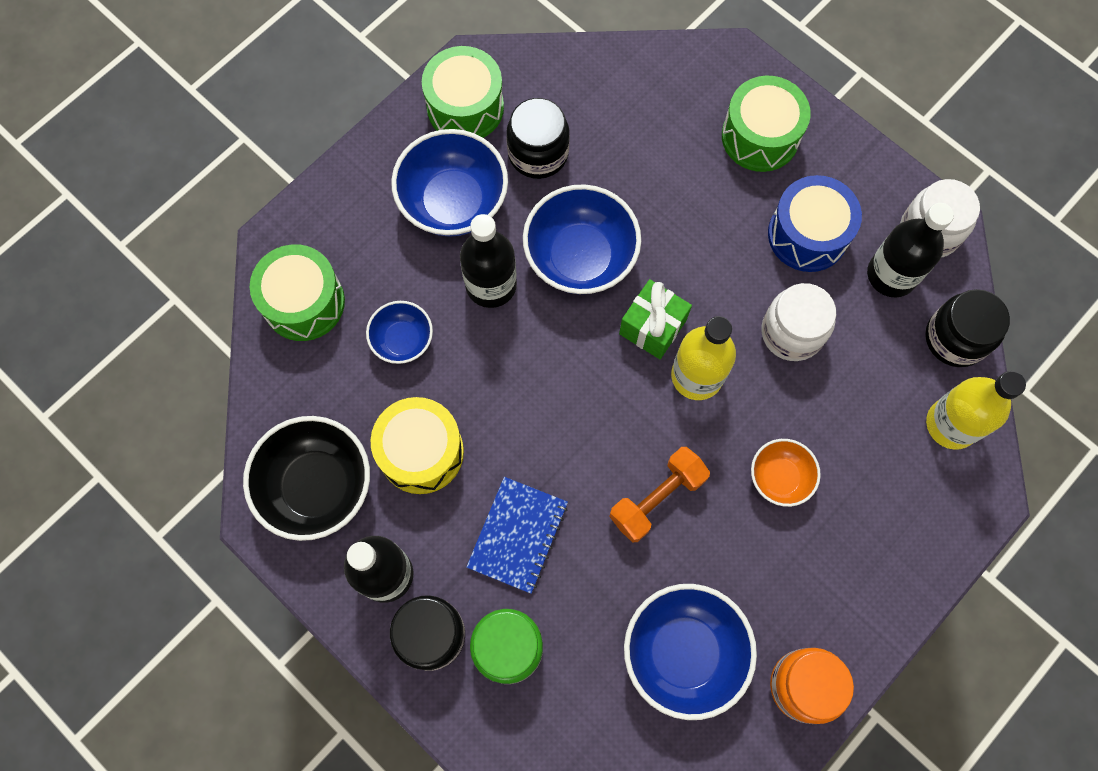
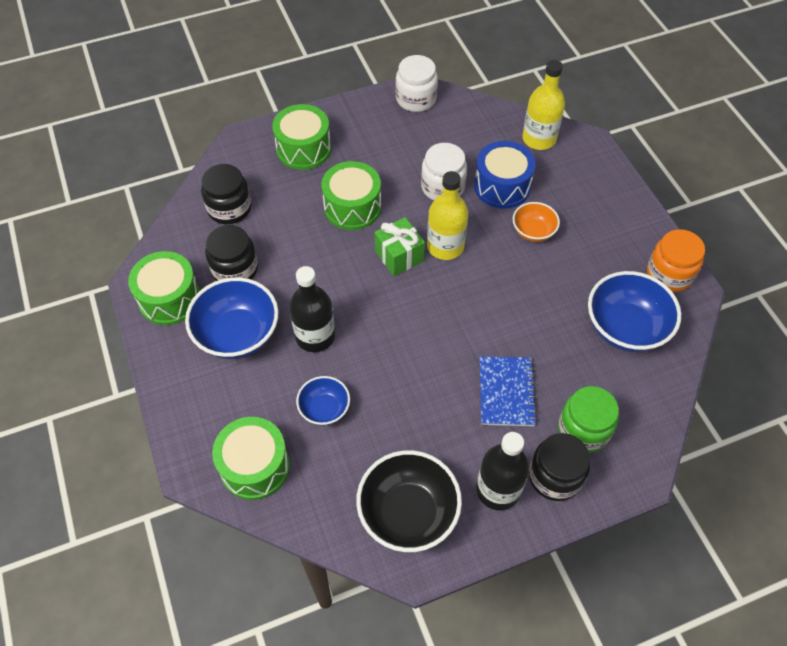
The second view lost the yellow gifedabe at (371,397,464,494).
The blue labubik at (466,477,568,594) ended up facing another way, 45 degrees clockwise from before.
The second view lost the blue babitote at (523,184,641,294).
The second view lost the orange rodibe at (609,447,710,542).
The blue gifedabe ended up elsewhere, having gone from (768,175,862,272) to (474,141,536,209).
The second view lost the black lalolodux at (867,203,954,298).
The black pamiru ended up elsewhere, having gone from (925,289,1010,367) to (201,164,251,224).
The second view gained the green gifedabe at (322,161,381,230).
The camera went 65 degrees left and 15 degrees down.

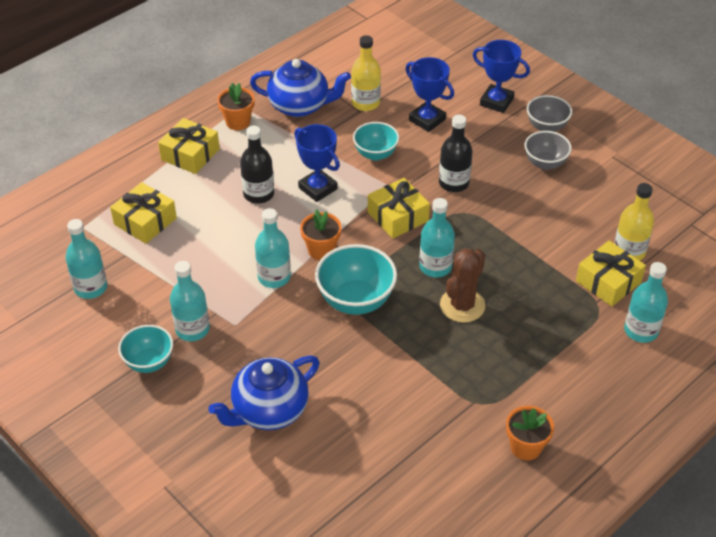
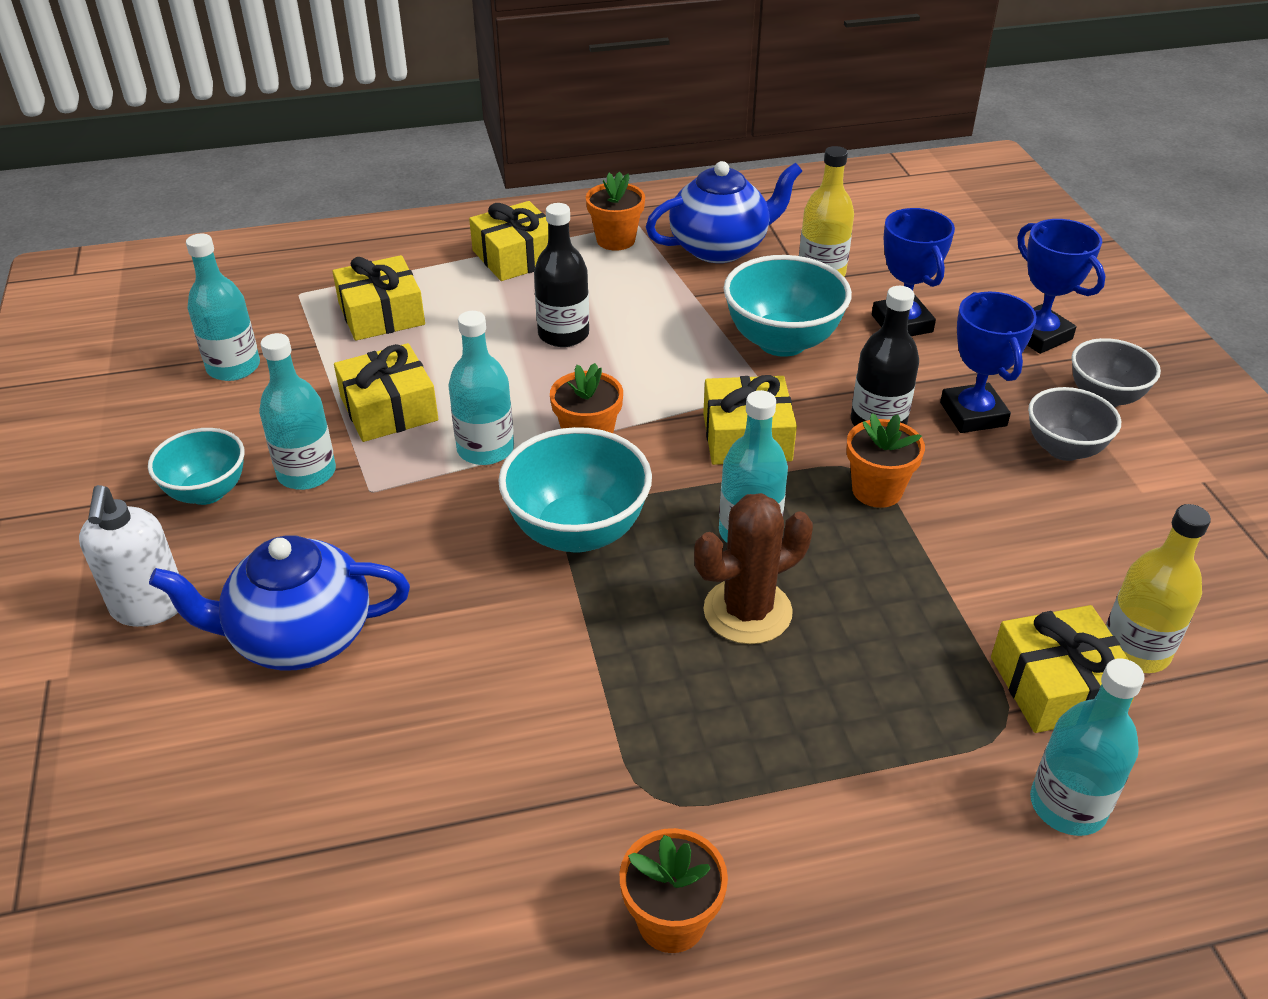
The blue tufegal at (250,59,351,117) ended up facing another way, 60 degrees counterclockwise from before.
The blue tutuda ended up elsewhere, having gone from (294,124,340,202) to (940,292,1037,433).
The size of the turquoise babitote at (353,122,399,161) changed by a factor of 1.56.
The second view gained the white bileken at (79,485,179,627).
The second view gained the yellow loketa at (334,343,438,442).
The second view gained the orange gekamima at (846,413,925,508).
The camera went 30 degrees right and 5 degrees down.

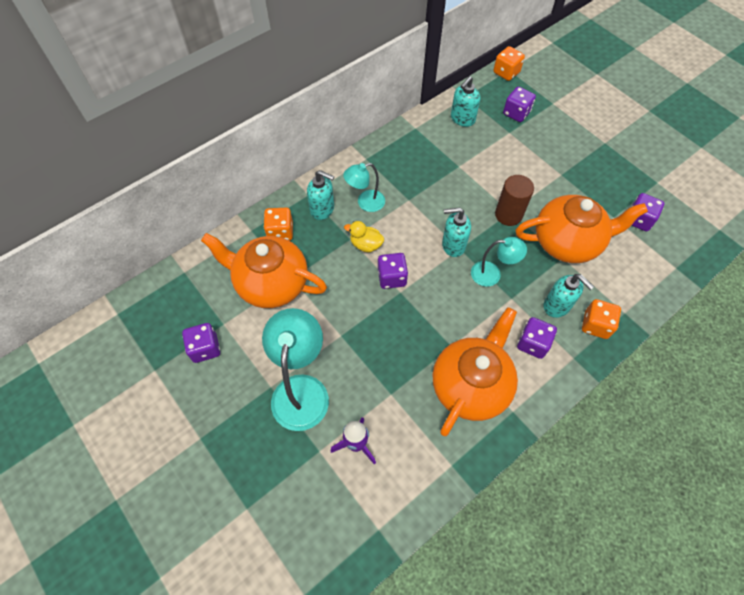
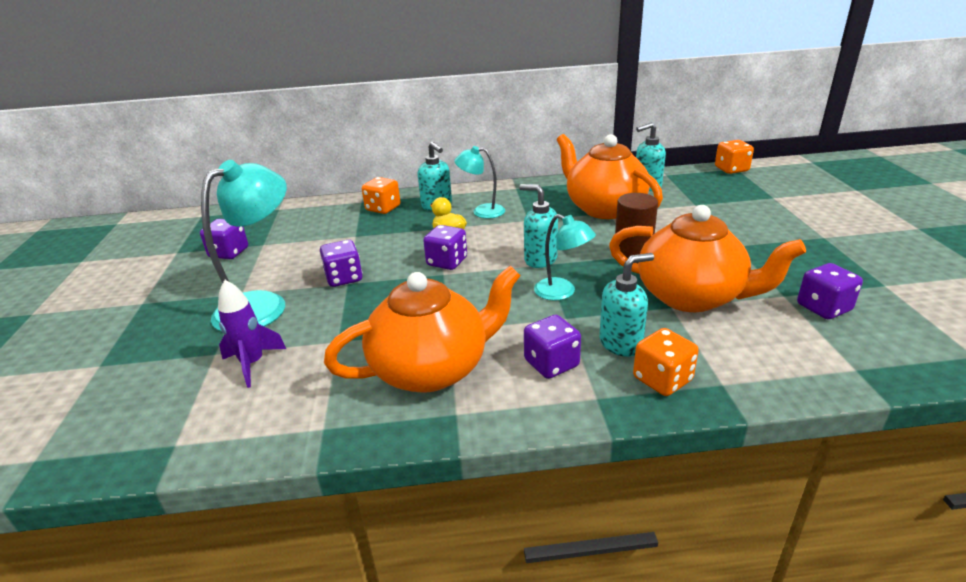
The orange tufegal ended up elsewhere, having gone from (201,233,327,308) to (557,134,663,219).
The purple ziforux ended up elsewhere, having gone from (503,87,536,122) to (320,240,362,287).
The turquoise bileken at (544,274,594,318) ended up facing another way, 105 degrees counterclockwise from before.
The camera went 35 degrees right and 30 degrees down.

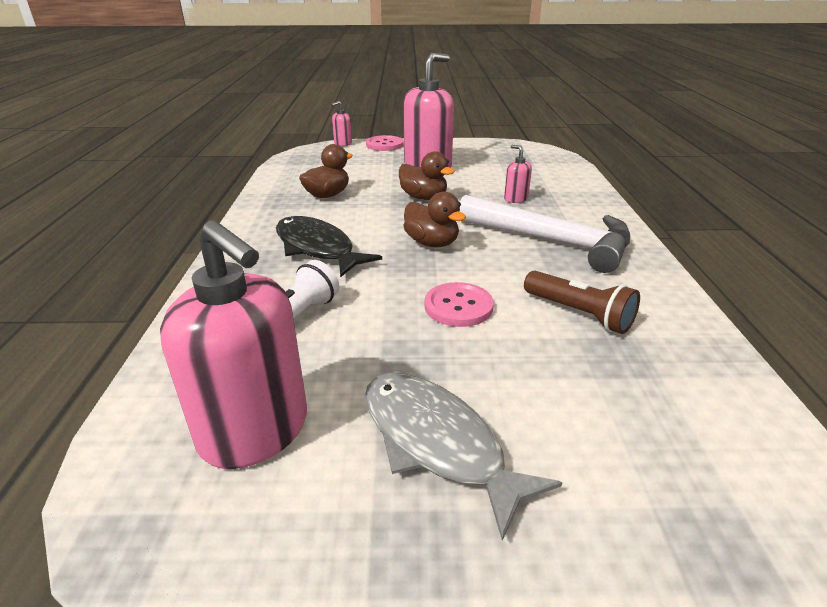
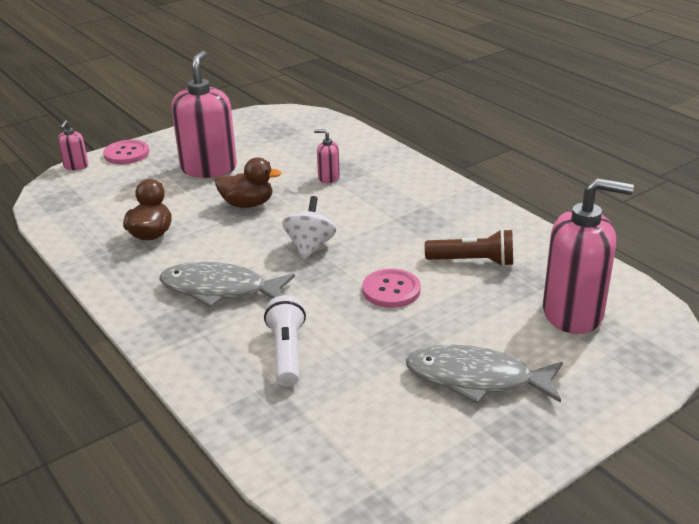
The pink bileken ended up elsewhere, having gone from (160,220,307,469) to (543,178,634,334).
What was the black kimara at (276,216,382,278) turned into the grey kimara at (159,262,295,307).
Where the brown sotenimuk stood at (403,192,466,247), the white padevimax came to stand at (282,196,336,259).
The second view lost the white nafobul at (459,195,630,273).
The camera went 35 degrees left and 0 degrees up.

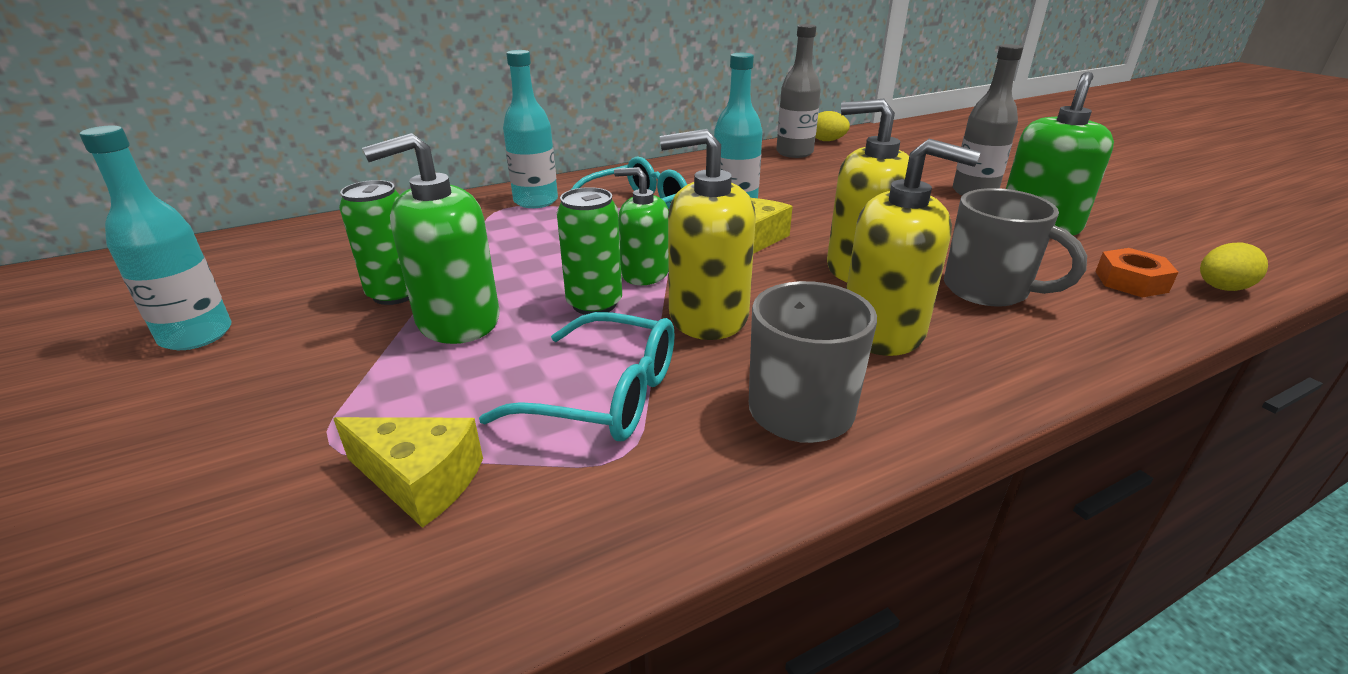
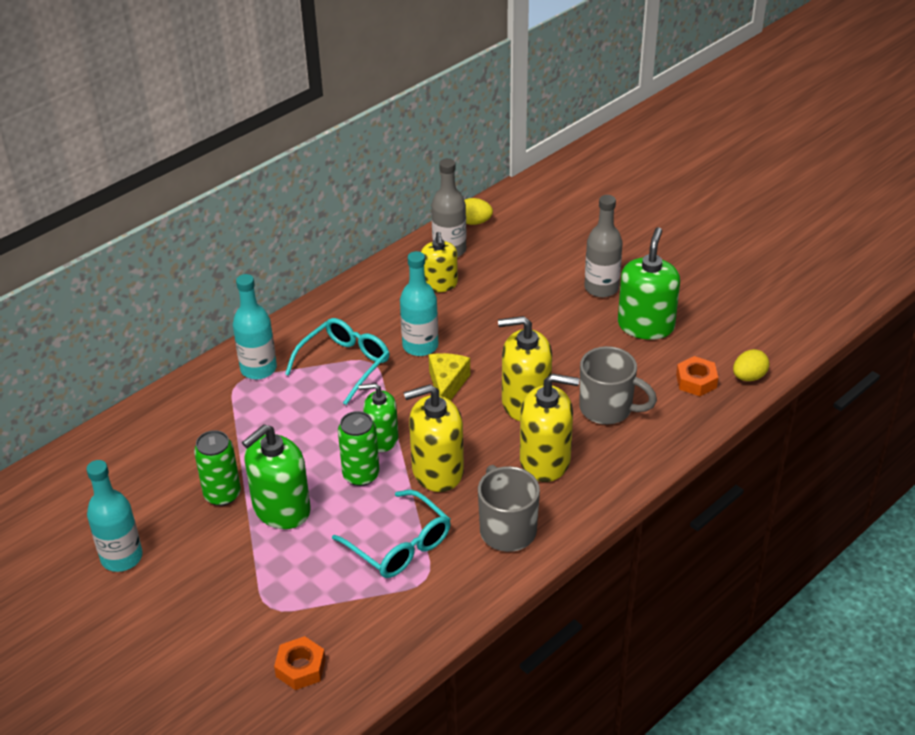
The second view lost the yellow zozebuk at (333,417,483,528).
The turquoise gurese at (479,312,675,441) ended up facing another way, 45 degrees clockwise from before.
The second view gained the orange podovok at (274,636,326,690).
The second view gained the yellow bileken at (421,232,458,292).
The camera went 15 degrees left and 10 degrees up.

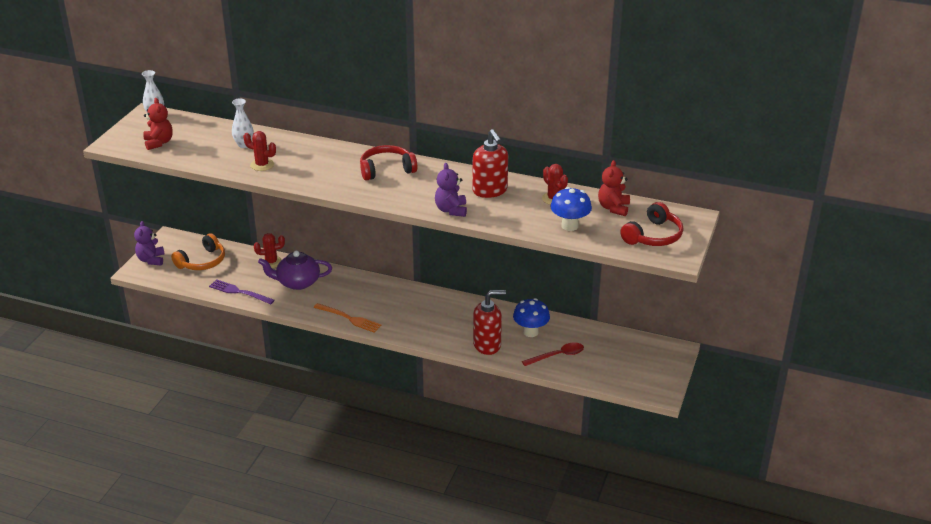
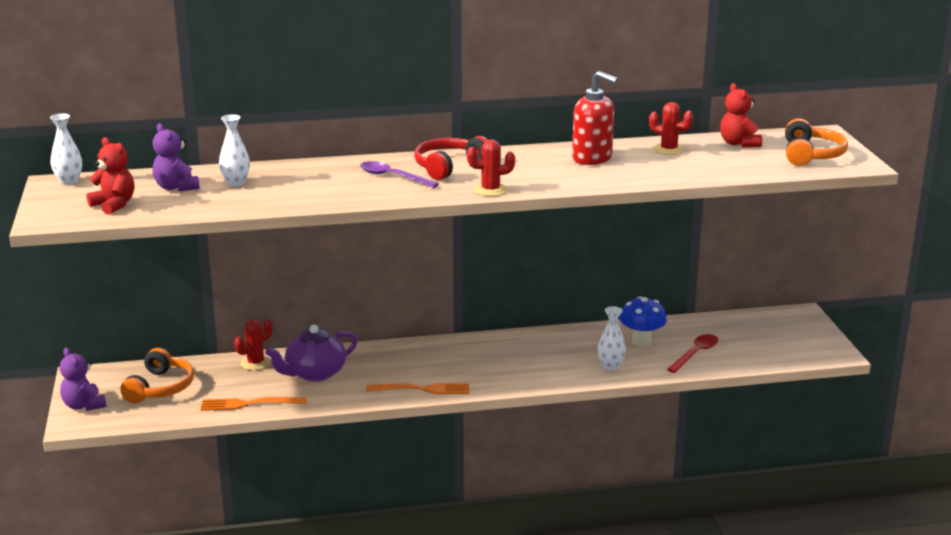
What was the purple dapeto at (209,279,275,304) turned into the orange dapeto at (201,397,307,411).
The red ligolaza ended up elsewhere, having gone from (243,131,276,171) to (467,139,515,196).
The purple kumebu ended up elsewhere, having gone from (435,163,467,217) to (152,124,199,192).
Where the red bileken stood at (473,290,506,355), the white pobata came to stand at (598,306,626,371).
The second view lost the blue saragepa at (550,187,592,231).
What was the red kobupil at (620,202,683,246) turned into the orange kobupil at (785,118,848,166).
The second view gained the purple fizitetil at (360,161,439,188).
The camera went 30 degrees left and 10 degrees down.

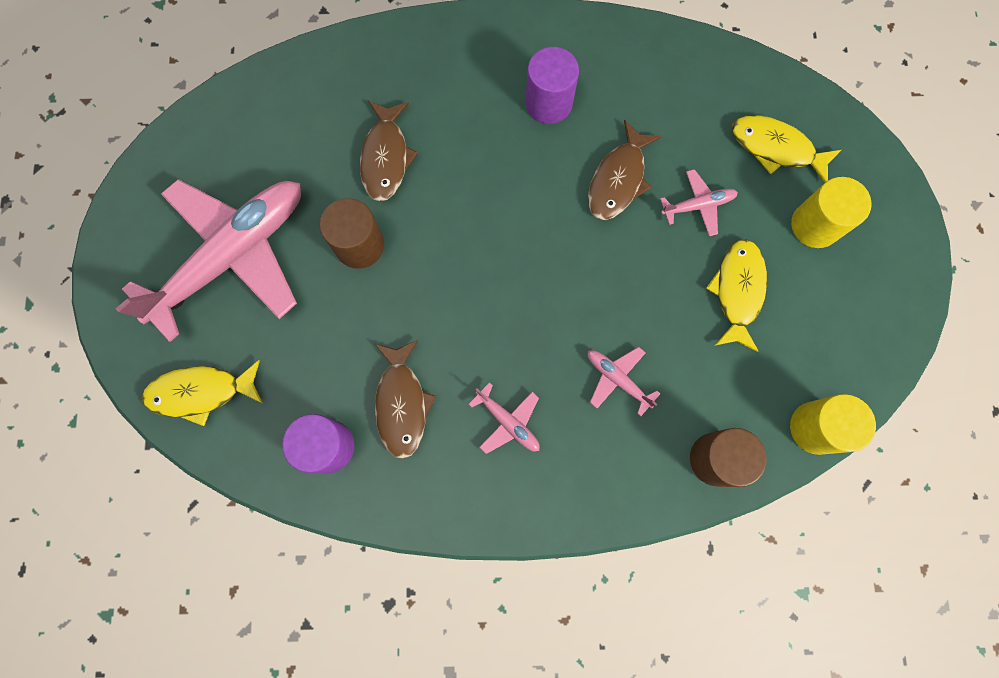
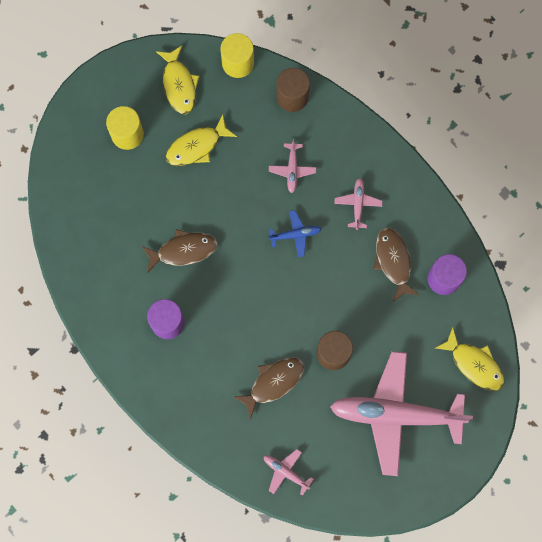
The brown kimara at (375,340,436,459) ended up facing another way, 60 degrees counterclockwise from before.
The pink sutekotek ended up elsewhere, having gone from (660,169,738,236) to (264,449,314,496).
The yellow kimara ended up elsewhere, having gone from (732,115,841,183) to (156,45,199,114).
The second view gained the blue sutekotek at (268,210,321,257).
The camera went 130 degrees left and 0 degrees up.

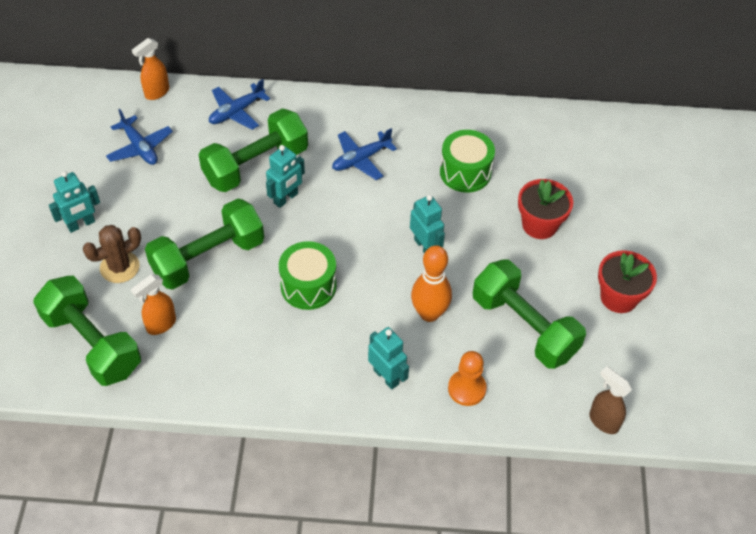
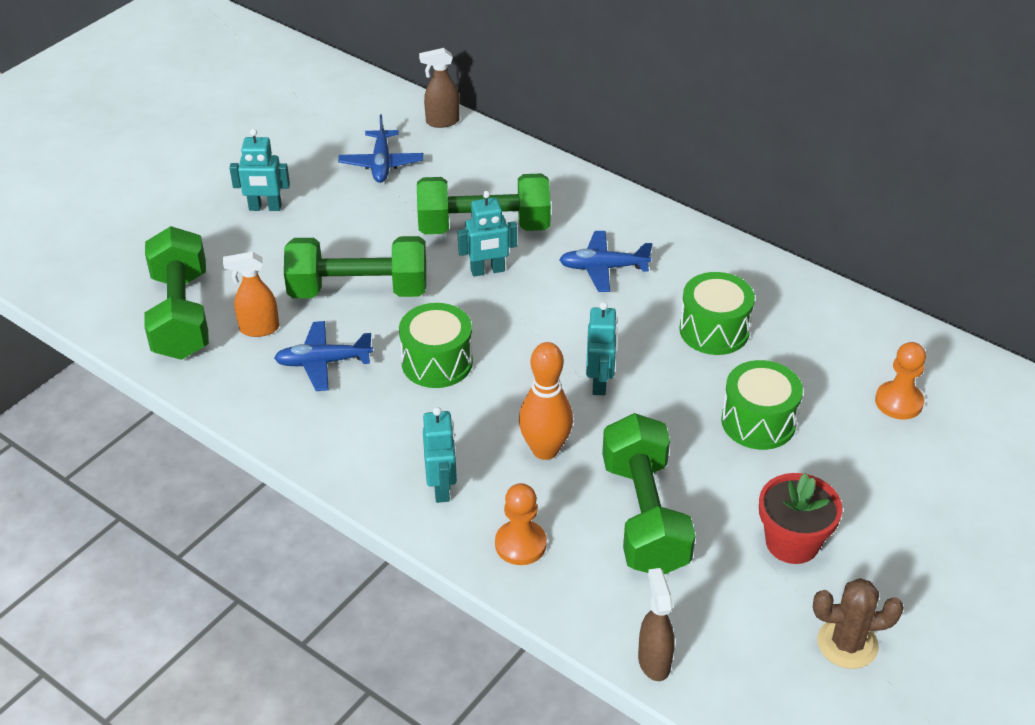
The brown ligolaza ended up elsewhere, having gone from (83,225,141,283) to (813,578,904,669).
What was the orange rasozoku at (132,38,169,100) turned into the brown rasozoku at (419,48,460,128).
The blue sutekotek ended up elsewhere, having gone from (209,79,270,130) to (274,321,373,391).
Where the red gekamima stood at (518,179,573,239), the green gifedabe came to stand at (721,360,803,450).
The second view gained the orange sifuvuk at (875,342,926,419).
The camera went 35 degrees right and 10 degrees down.

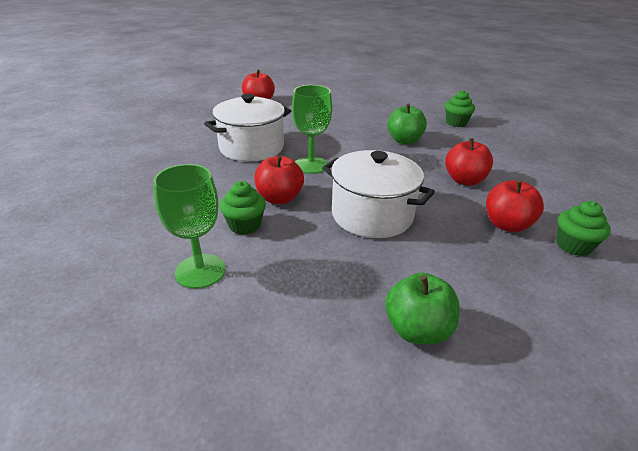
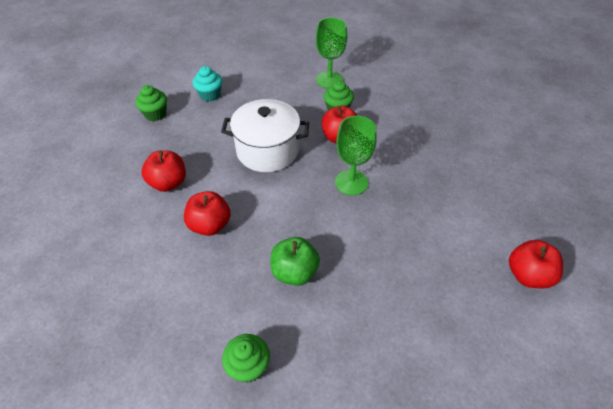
The second view lost the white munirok at (204,94,291,162).
Where the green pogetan stood at (385,273,460,344), the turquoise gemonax came to stand at (193,66,222,102).
The green gemonax ended up elsewhere, having gone from (556,201,611,256) to (135,85,167,121).
The camera went 150 degrees right and 15 degrees up.

